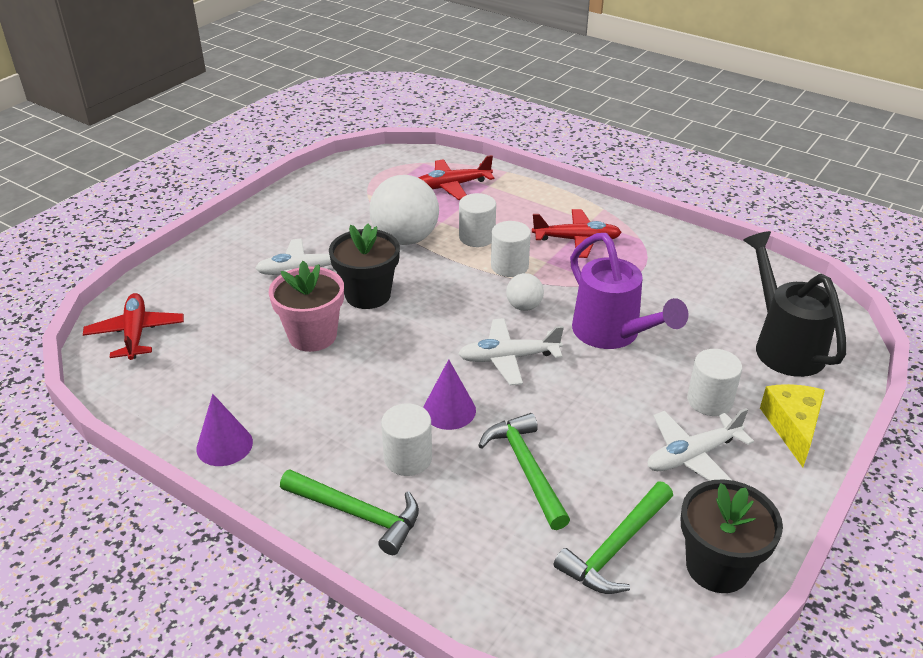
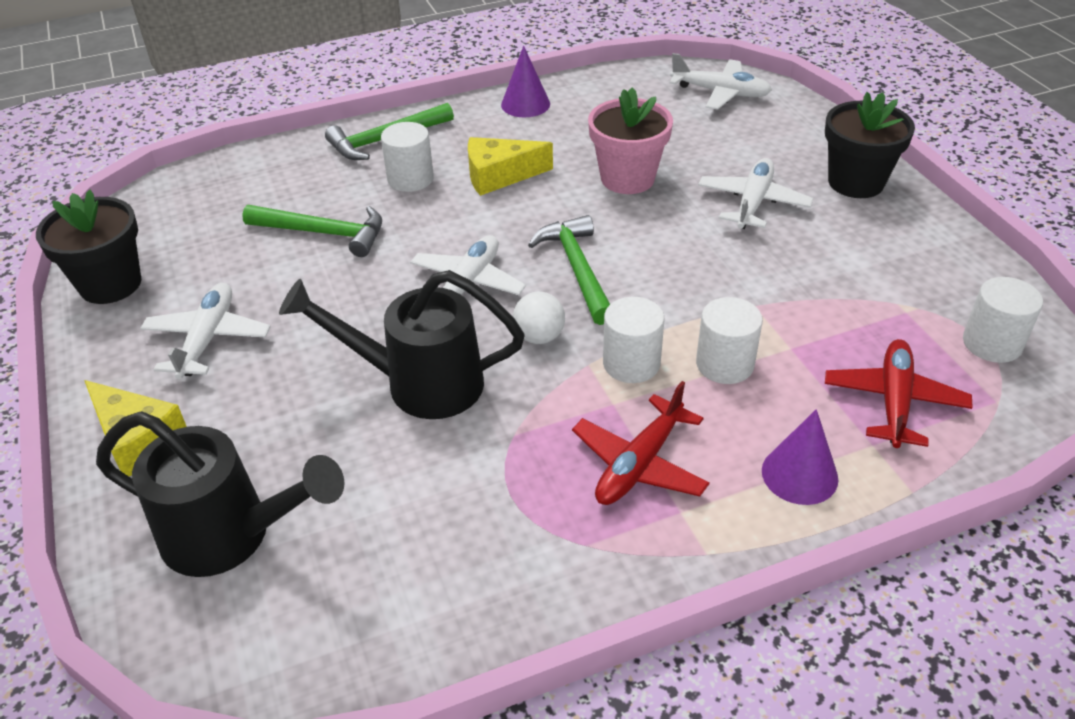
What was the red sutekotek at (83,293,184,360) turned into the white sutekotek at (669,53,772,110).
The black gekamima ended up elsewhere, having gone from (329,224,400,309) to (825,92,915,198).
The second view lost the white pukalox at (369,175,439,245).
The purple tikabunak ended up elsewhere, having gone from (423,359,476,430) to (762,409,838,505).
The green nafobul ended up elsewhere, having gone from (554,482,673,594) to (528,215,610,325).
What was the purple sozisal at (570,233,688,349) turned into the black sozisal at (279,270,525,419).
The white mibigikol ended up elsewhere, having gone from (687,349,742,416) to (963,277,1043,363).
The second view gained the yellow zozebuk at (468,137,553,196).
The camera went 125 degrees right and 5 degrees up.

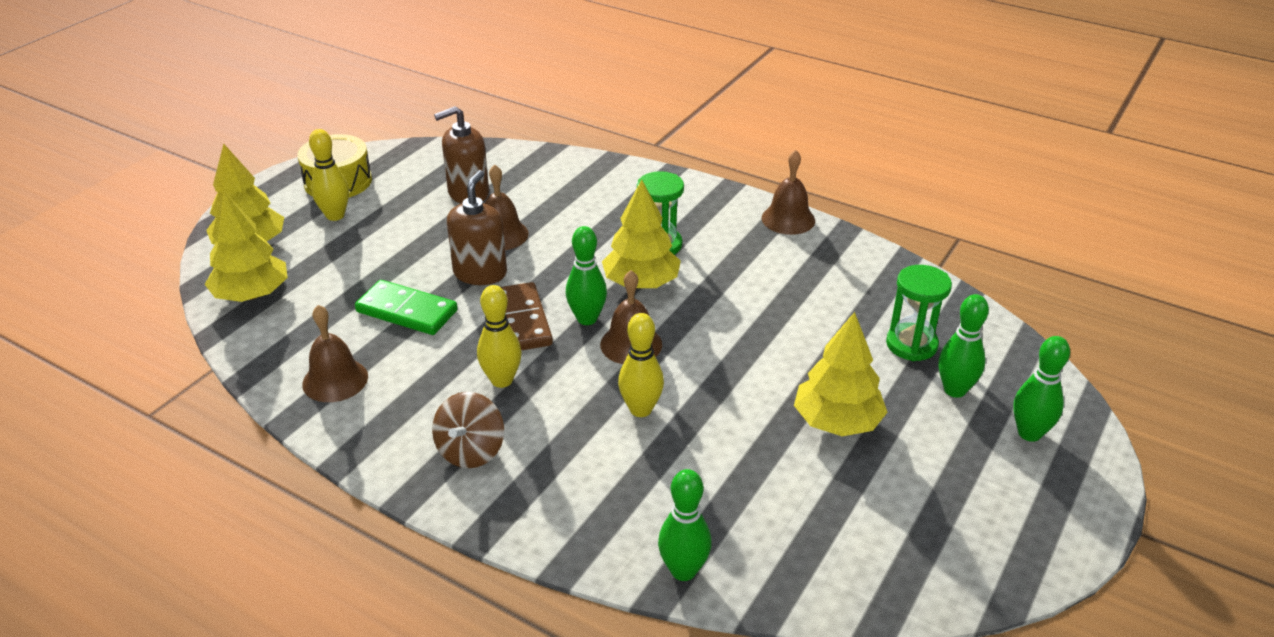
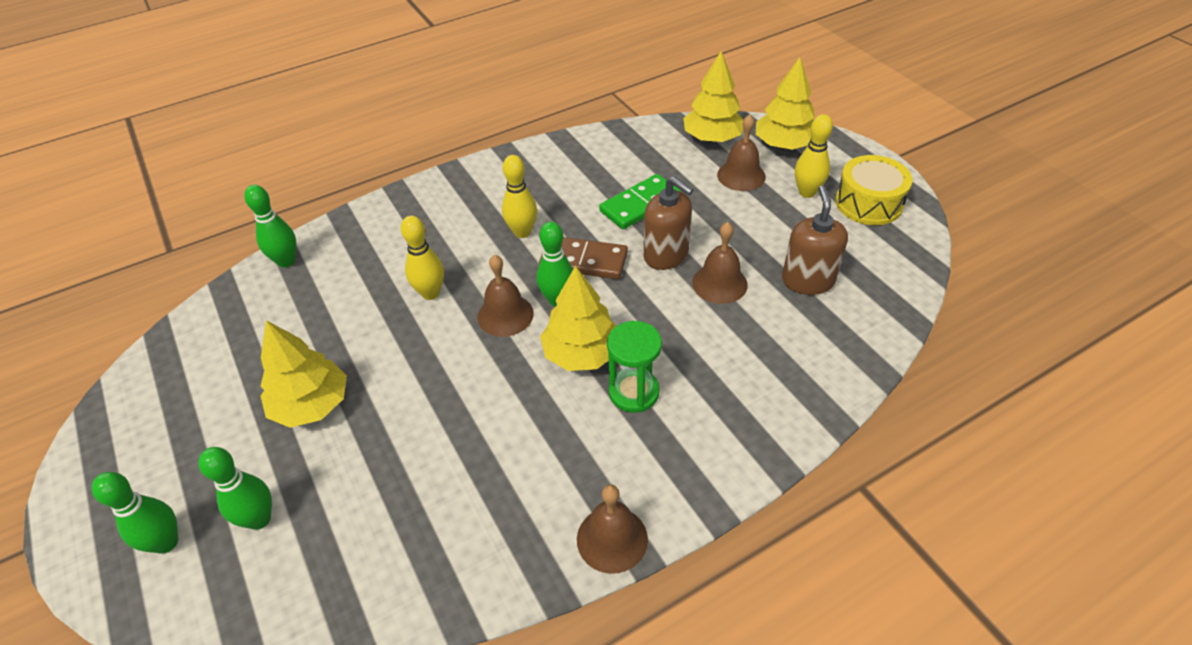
The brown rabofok ended up elsewhere, having gone from (302,305,368,402) to (717,114,766,191).
The second view lost the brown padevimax at (432,392,504,468).
The second view lost the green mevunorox at (886,265,952,361).
The camera went 120 degrees right and 10 degrees up.

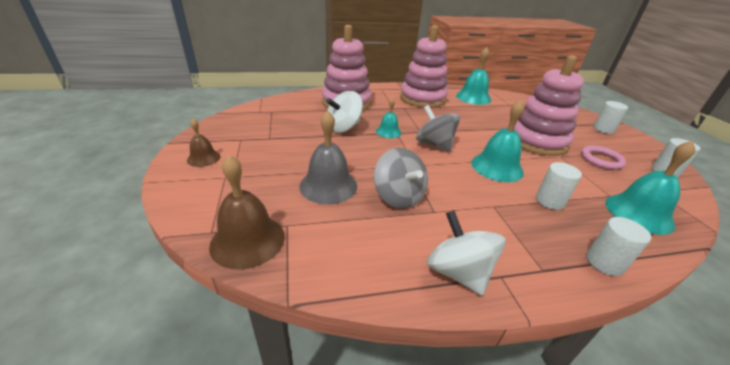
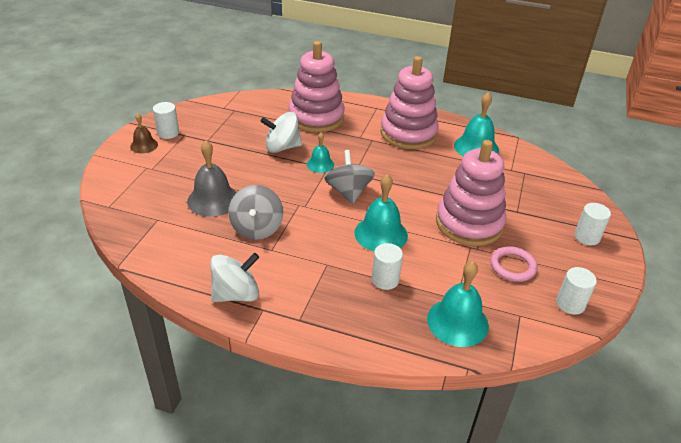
The second view lost the brown rabofok at (209,155,285,269).
The white padevimax at (427,210,506,296) ended up facing another way, 60 degrees clockwise from before.
The white mibigikol ended up elsewhere, having gone from (586,217,651,276) to (153,102,179,139).
The camera went 30 degrees right and 5 degrees up.

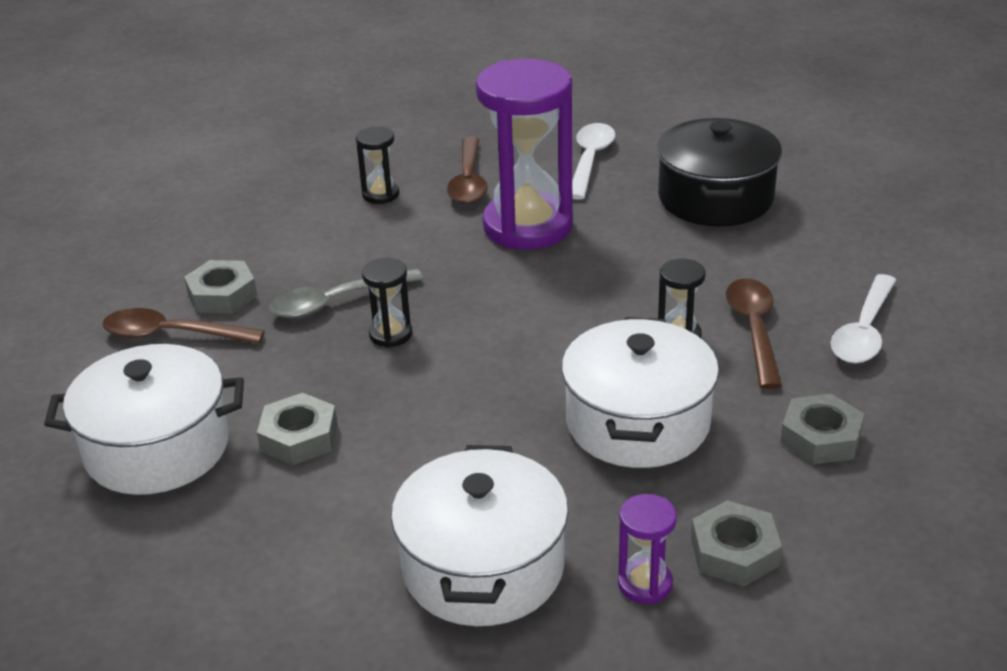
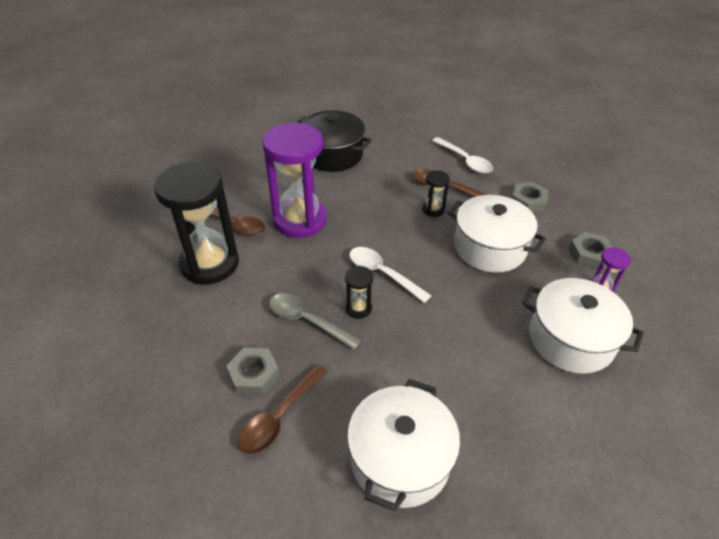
The second view lost the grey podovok at (257,393,337,465).
The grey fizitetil at (268,268,423,318) ended up facing another way, 120 degrees clockwise from before.
The size of the black mevunorox at (356,127,399,204) changed by a factor of 2.31.
The white fizitetil ended up elsewhere, having gone from (572,123,615,200) to (349,247,432,303).
The camera went 65 degrees left and 10 degrees up.

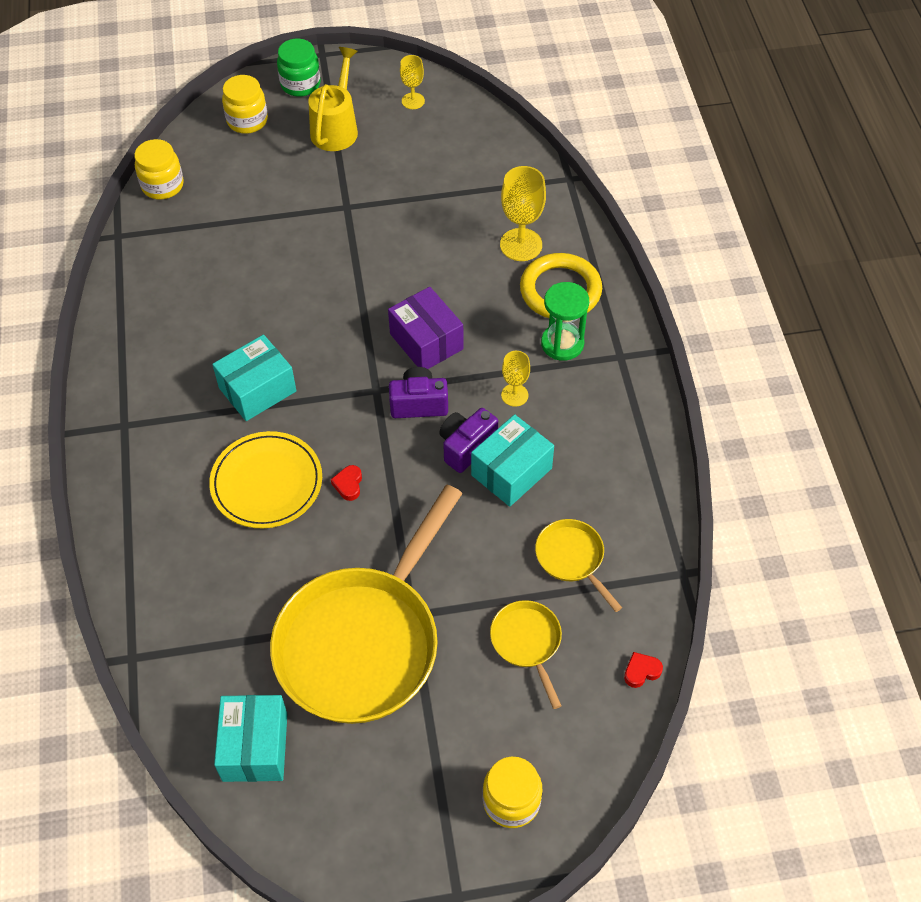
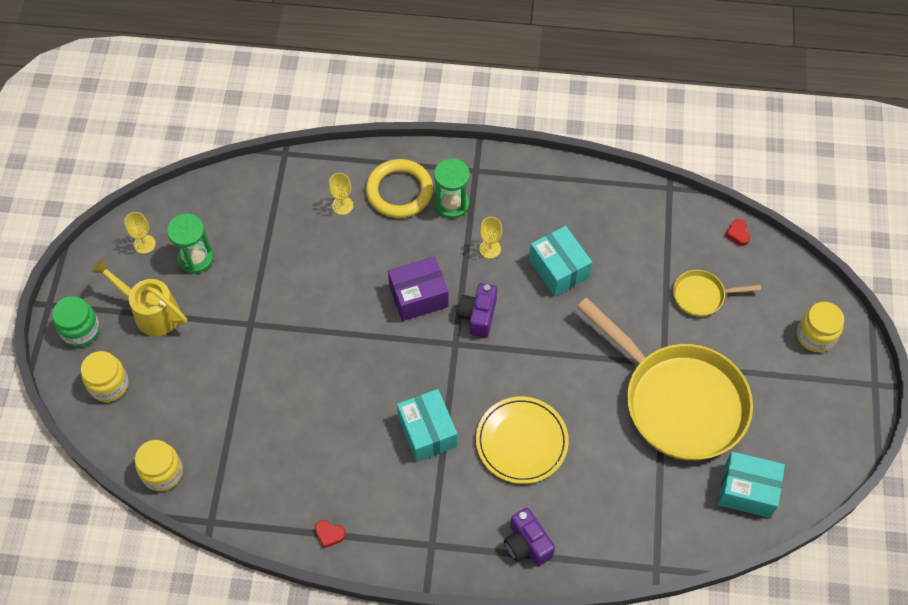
The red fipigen ended up elsewhere, having gone from (331,465,362,501) to (315,520,346,548).
The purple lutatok ended up elsewhere, having gone from (439,408,498,473) to (504,508,555,566).
The size of the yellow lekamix at (500,166,546,261) changed by a factor of 0.59.
The second view lost the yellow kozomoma at (535,519,622,612).
The second view gained the green mevunorox at (167,213,213,274).
The camera went 75 degrees left and 5 degrees up.

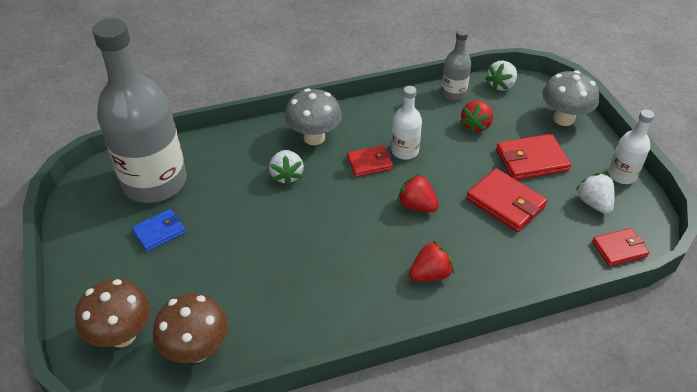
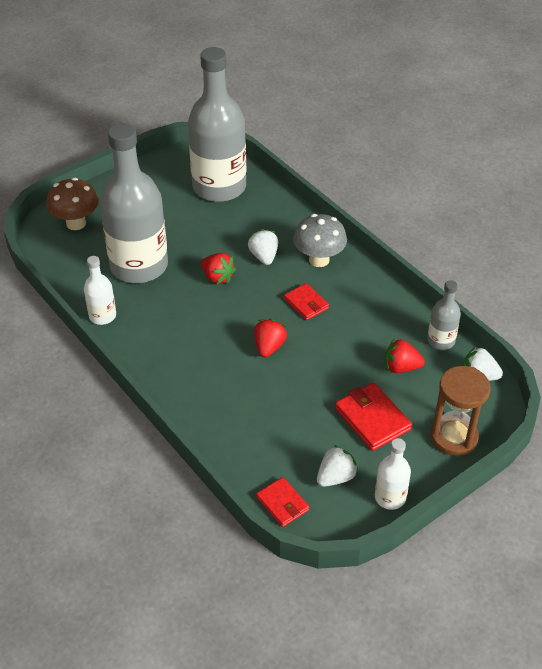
The second view lost the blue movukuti at (132,209,186,252).
The second view lost the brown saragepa at (153,293,228,363).
The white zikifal at (269,150,304,186) ended up facing another way, 105 degrees clockwise from before.
The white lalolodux ended up elsewhere, having gone from (391,86,422,160) to (84,256,116,325).
The red zikifal ended up elsewhere, having gone from (409,240,454,282) to (201,253,236,284).
The second view lost the red movukuti at (466,168,547,232).
Where the grey saragepa stood at (542,70,599,126), the brown mevunorox came to stand at (431,366,491,456).
The second view gained the grey lalolodux at (100,123,168,283).
The camera went 70 degrees right and 0 degrees up.

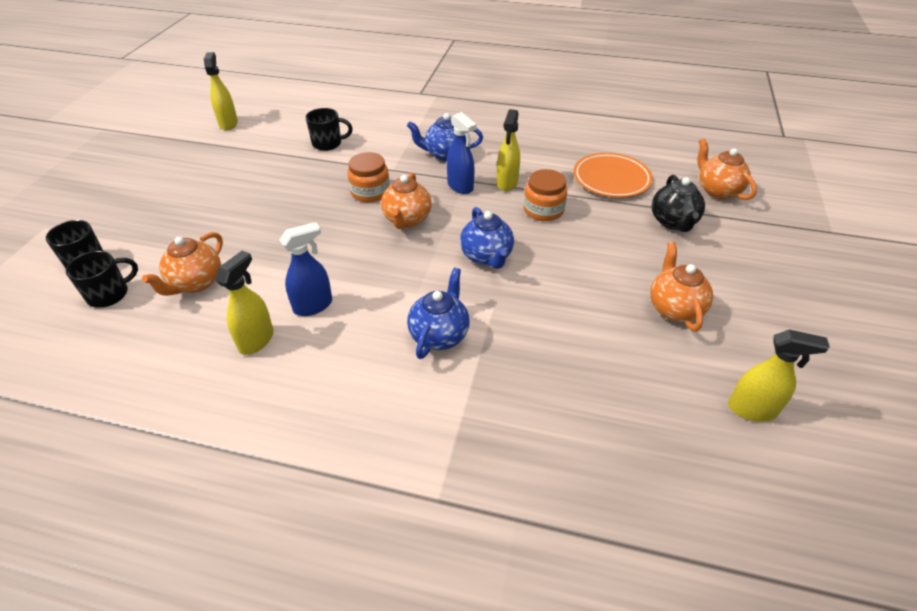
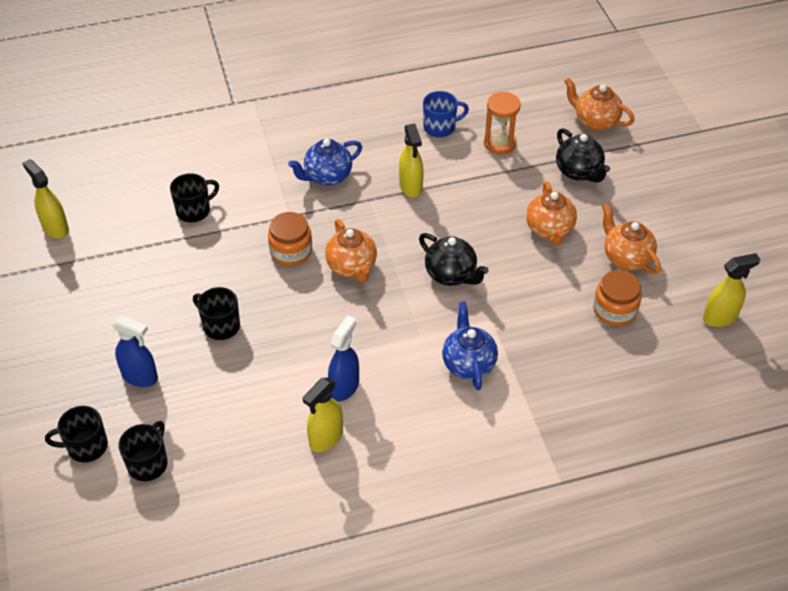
The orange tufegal ended up elsewhere, having gone from (142,232,223,296) to (526,181,577,245).
The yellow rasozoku at (215,251,274,355) ended up facing another way, 135 degrees counterclockwise from before.
The blue rasozoku ended up elsewhere, having gone from (447,112,477,194) to (112,315,158,387).
What was the blue tufegal at (460,207,514,269) turned into the black tufegal at (419,233,489,286).
The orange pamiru ended up elsewhere, having gone from (524,169,567,221) to (593,270,642,326).
Where the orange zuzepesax stood at (573,153,653,198), the orange mevunorox came to stand at (484,92,521,155).
The second view gained the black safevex at (193,287,240,340).
The second view gained the blue safevex at (423,91,469,137).
The camera went 30 degrees left and 5 degrees up.

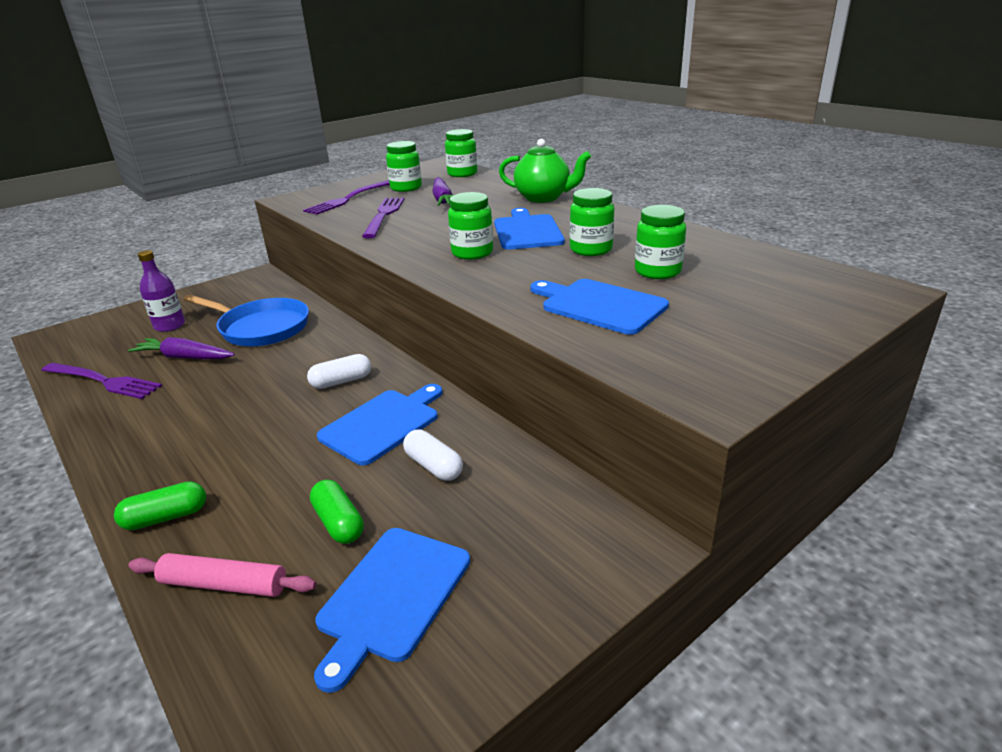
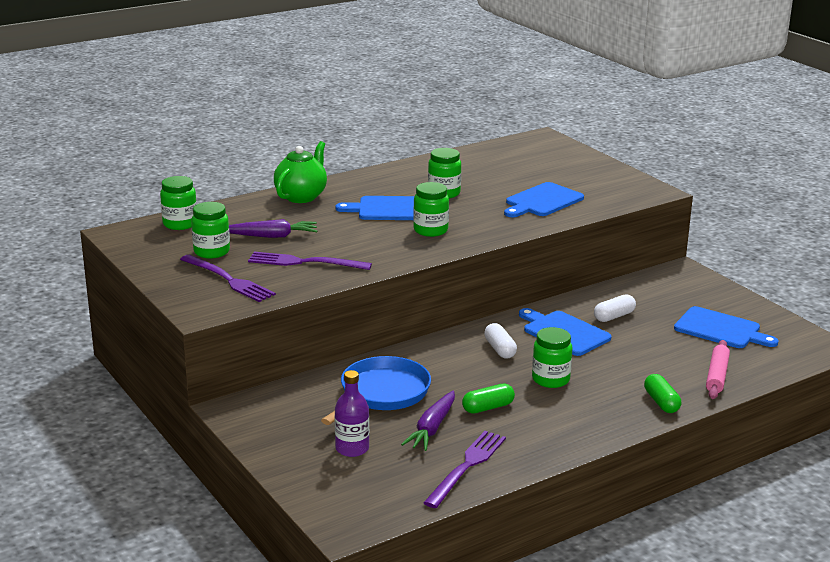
The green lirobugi ended up elsewhere, having gone from (310,480,364,544) to (462,384,515,414).
The green pamiru ended up elsewhere, having gone from (635,205,686,279) to (532,327,572,388).
The camera went 85 degrees left and 5 degrees down.

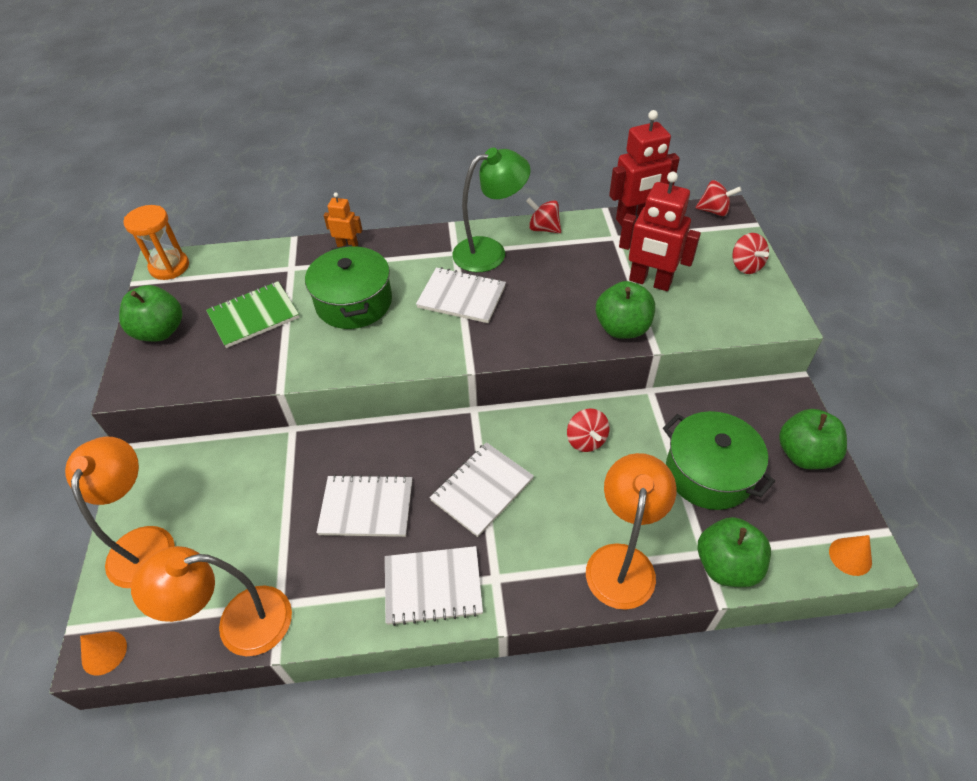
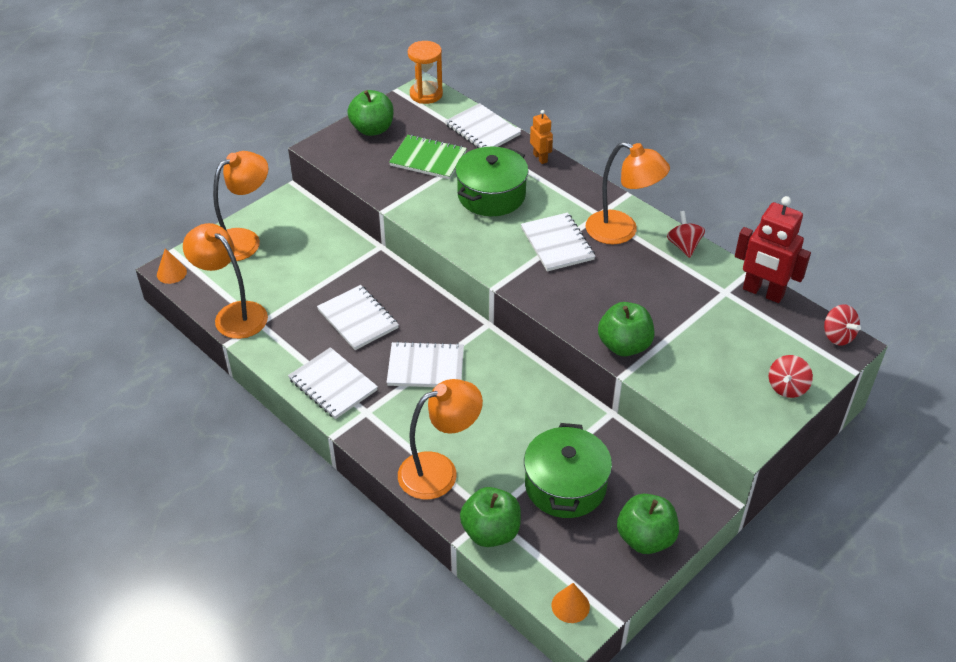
What was the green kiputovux at (452,147,531,272) turned into the orange kiputovux at (586,142,670,244).
The second view lost the red padevimax at (567,409,609,452).
The second view lost the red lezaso at (619,172,701,291).
The second view gained the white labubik at (445,103,521,148).
The camera went 50 degrees right and 5 degrees down.

